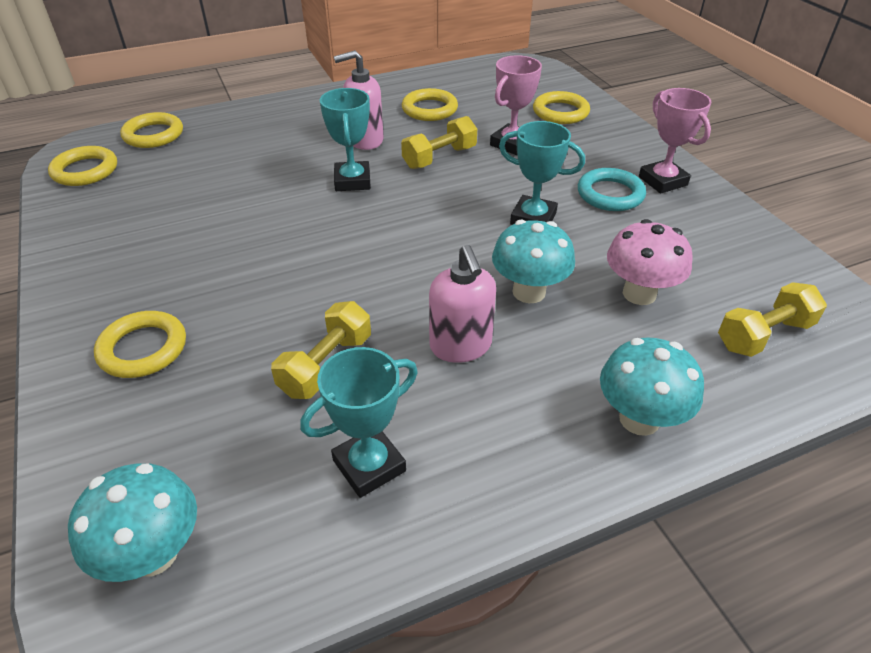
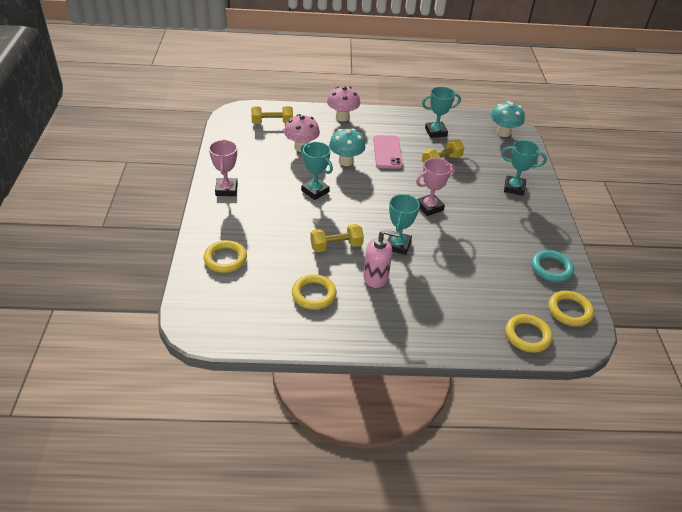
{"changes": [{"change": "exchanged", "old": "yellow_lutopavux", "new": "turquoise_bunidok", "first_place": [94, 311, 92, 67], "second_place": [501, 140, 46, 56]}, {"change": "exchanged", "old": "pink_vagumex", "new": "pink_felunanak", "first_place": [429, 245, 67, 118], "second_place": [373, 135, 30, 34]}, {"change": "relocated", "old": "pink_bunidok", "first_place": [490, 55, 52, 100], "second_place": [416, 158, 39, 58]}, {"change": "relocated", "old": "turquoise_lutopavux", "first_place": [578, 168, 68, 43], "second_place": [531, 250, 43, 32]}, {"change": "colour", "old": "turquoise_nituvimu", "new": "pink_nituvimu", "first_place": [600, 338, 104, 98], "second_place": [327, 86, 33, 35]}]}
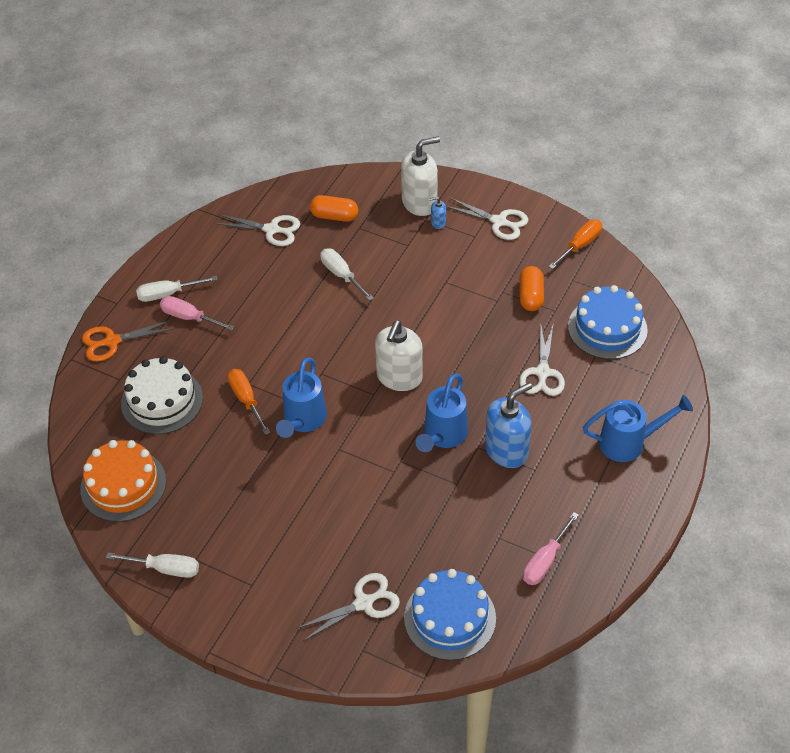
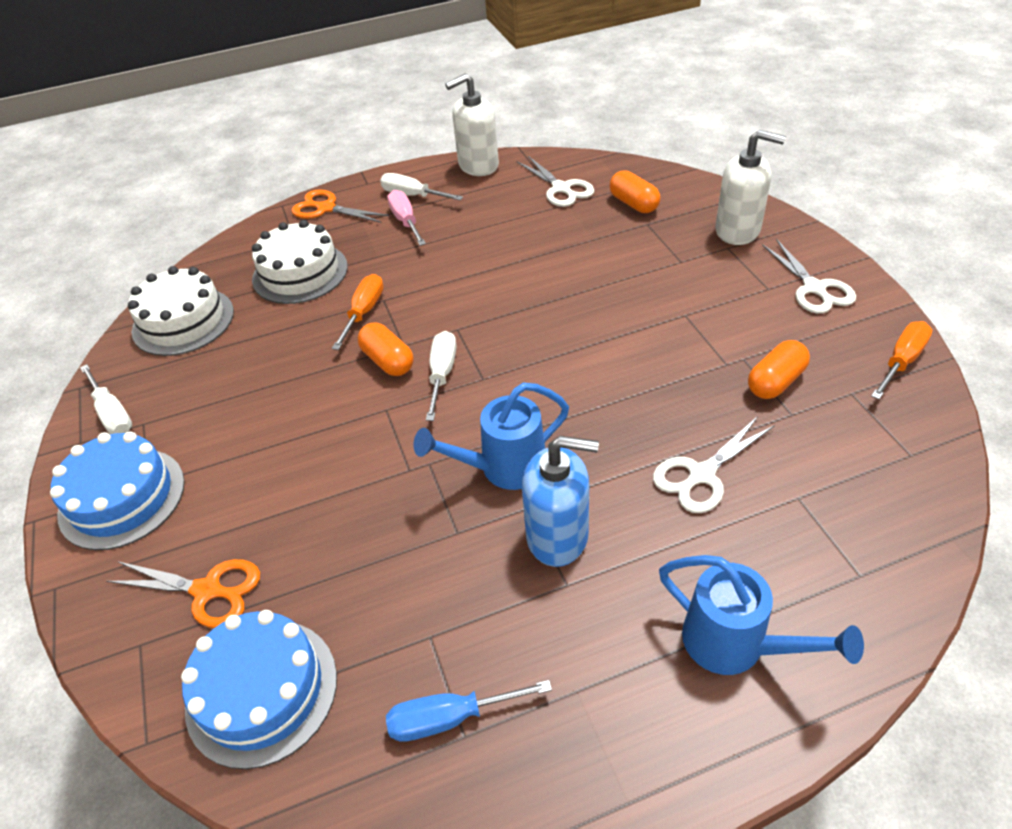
{"changes": [{"change": "colour", "old": "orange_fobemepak", "new": "white_fobemepak", "first_place": [80, 440, 86, 82], "second_place": [128, 266, 106, 90]}, {"change": "exchanged", "old": "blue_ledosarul", "new": "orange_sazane", "first_place": [276, 357, 51, 81], "second_place": [358, 323, 56, 53]}, {"change": "colour", "old": "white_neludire", "new": "orange_neludire", "first_place": [296, 573, 104, 68], "second_place": [106, 559, 154, 69]}, {"change": "relocated", "old": "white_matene", "first_place": [320, 249, 54, 52], "second_place": [426, 331, 31, 90]}, {"change": "relocated", "old": "white_vagumex", "first_place": [375, 320, 48, 71], "second_place": [445, 74, 54, 102]}, {"change": "missing", "old": "blue_vagumex", "first_place": [429, 197, 17, 32]}, {"change": "colour", "old": "pink_matene", "new": "blue_matene", "first_place": [523, 512, 56, 73], "second_place": [386, 680, 166, 62]}, {"change": "spun", "old": "orange_matene", "first_place": [549, 219, 53, 50], "second_place": [871, 321, 62, 79], "degrees": -45}, {"change": "relocated", "old": "blue_fobemepak", "first_place": [568, 285, 80, 74], "second_place": [50, 431, 135, 119]}]}
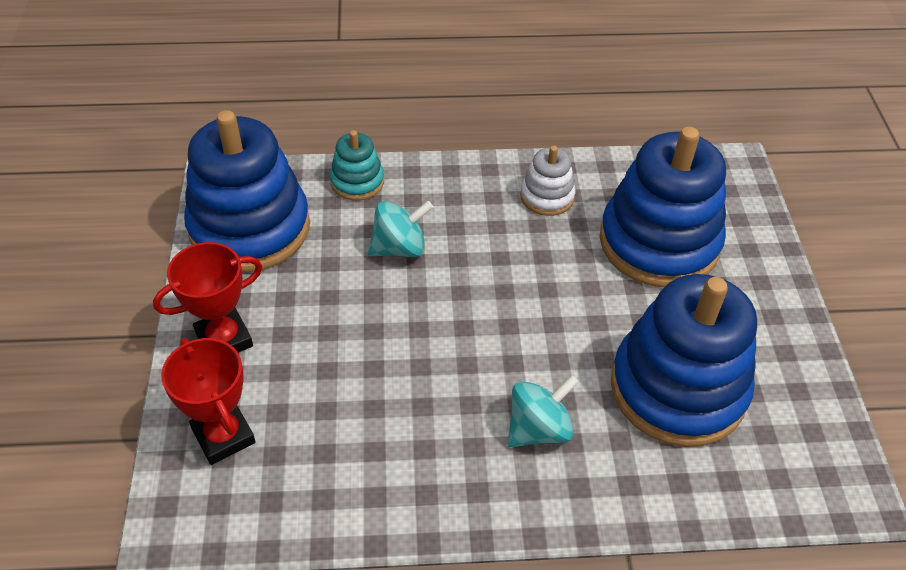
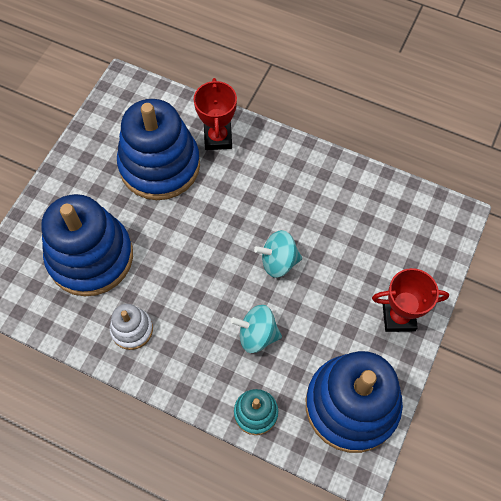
{"changes": [{"change": "relocated", "old": "red_bunidok", "first_place": [161, 338, 95, 127], "second_place": [194, 78, 43, 72]}, {"change": "relocated", "old": "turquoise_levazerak", "first_place": [508, 375, 71, 72], "second_place": [254, 230, 48, 48]}]}
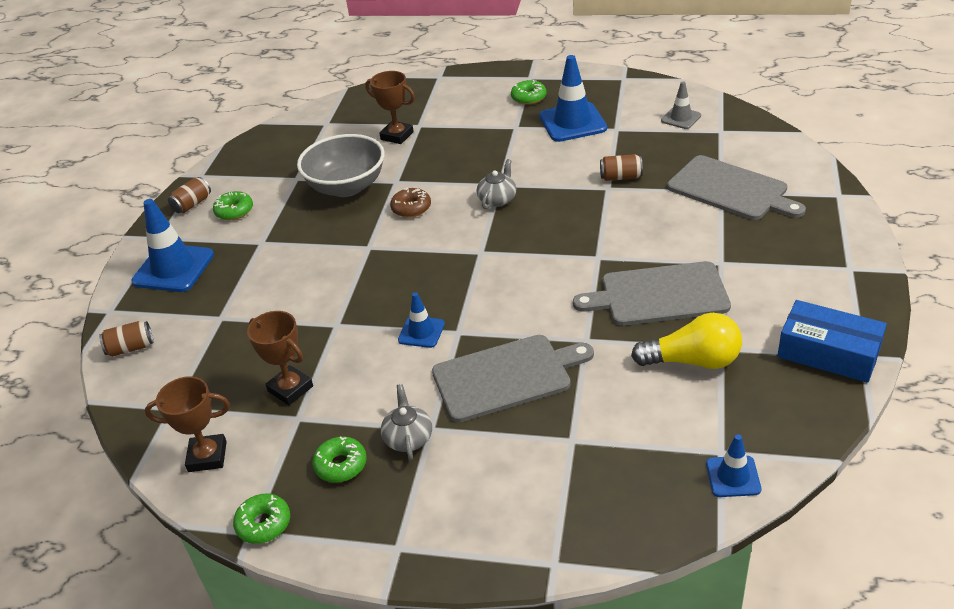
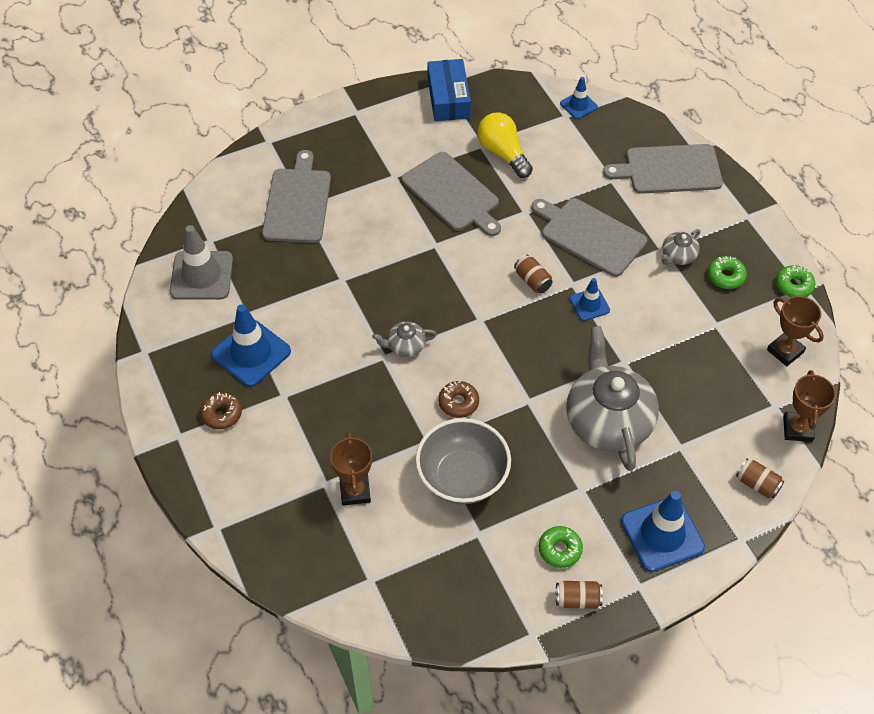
{"changes": [{"change": "relocated", "old": "brown_bunidok", "first_place": [247, 311, 66, 94], "second_place": [783, 370, 53, 72]}, {"change": "colour", "old": "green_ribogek", "new": "brown_ribogek", "first_place": [511, 80, 35, 25], "second_place": [200, 392, 42, 37]}, {"change": "relocated", "old": "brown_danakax", "first_place": [600, 154, 43, 27], "second_place": [514, 254, 38, 39]}, {"change": "size", "old": "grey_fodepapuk", "first_place": [661, 81, 40, 48], "second_place": [170, 225, 63, 75], "factor": 1.82}, {"change": "appeared", "new": "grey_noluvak", "second_place": [566, 326, 93, 145]}, {"change": "appeared", "new": "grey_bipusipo", "second_place": [603, 144, 120, 50]}]}
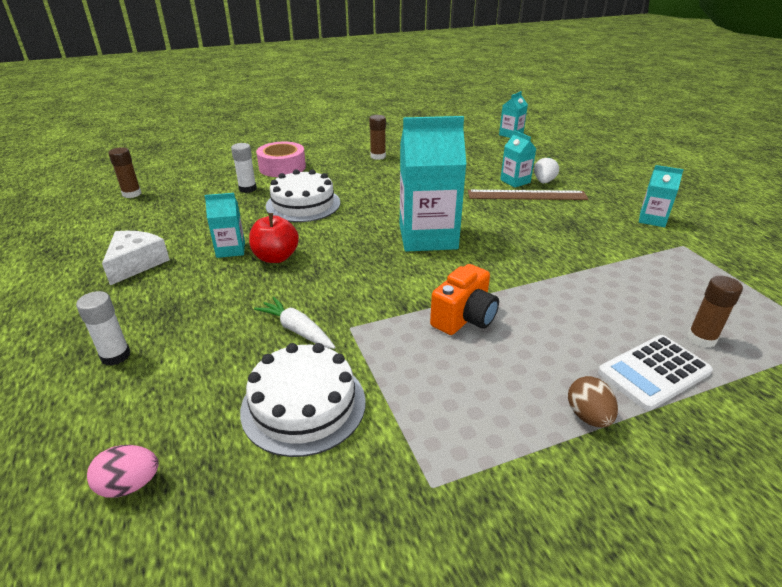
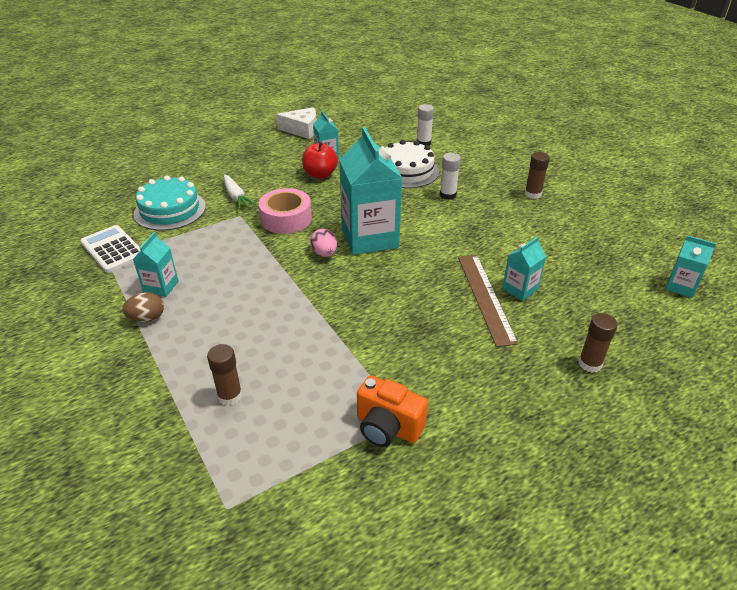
{"changes": [{"change": "relocated", "old": "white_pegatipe", "first_place": [76, 291, 55, 75], "second_place": [440, 153, 21, 47]}, {"change": "relocated", "old": "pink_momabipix", "first_place": [87, 445, 72, 52], "second_place": [310, 229, 27, 28]}, {"change": "relocated", "old": "brown_pegatipe", "first_place": [109, 147, 32, 51], "second_place": [578, 313, 40, 60]}, {"change": "colour", "old": "white_fobemepak", "new": "turquoise_fobemepak", "first_place": [240, 343, 126, 114], "second_place": [134, 176, 72, 55]}, {"change": "spun", "old": "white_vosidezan", "first_place": [254, 297, 81, 52], "second_place": [224, 174, 32, 36], "degrees": 120}, {"change": "relocated", "old": "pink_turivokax", "first_place": [256, 142, 50, 35], "second_place": [258, 188, 54, 46]}, {"change": "relocated", "old": "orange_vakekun", "first_place": [430, 264, 69, 71], "second_place": [357, 375, 71, 72]}, {"change": "missing", "old": "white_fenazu", "first_place": [534, 157, 25, 26]}, {"change": "relocated", "old": "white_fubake", "first_place": [598, 335, 115, 76], "second_place": [80, 225, 60, 48]}, {"change": "relocated", "old": "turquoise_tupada", "first_place": [639, 165, 45, 62], "second_place": [133, 232, 46, 65]}]}
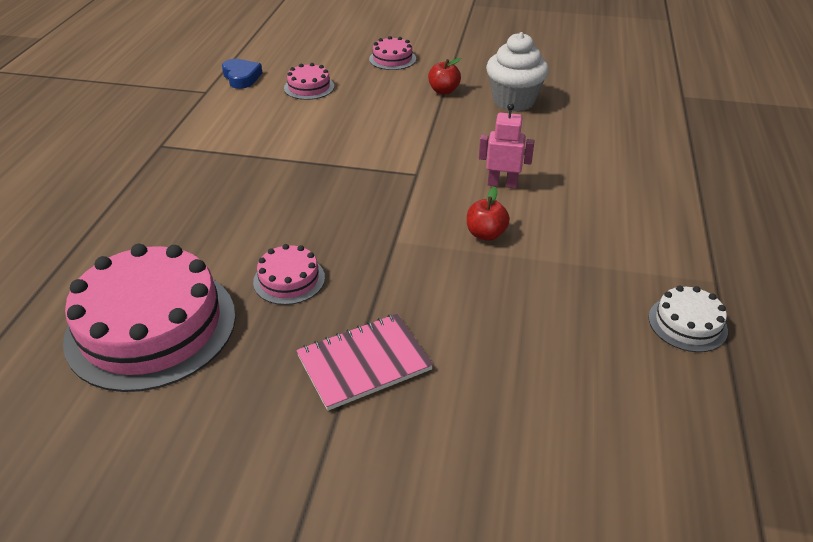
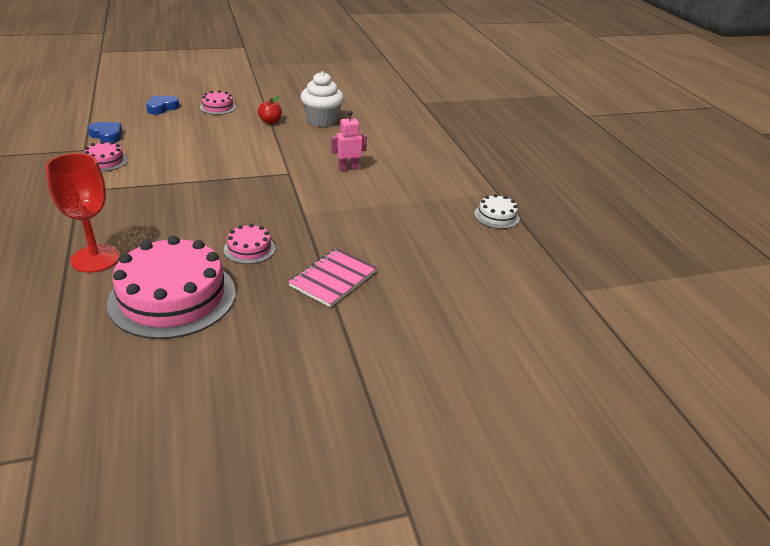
{"changes": [{"change": "relocated", "old": "pink_fobemepak", "first_place": [284, 63, 50, 37], "second_place": [84, 141, 44, 31]}, {"change": "missing", "old": "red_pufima", "first_place": [467, 187, 43, 54]}, {"change": "appeared", "new": "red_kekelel", "second_place": [46, 153, 74, 120]}, {"change": "appeared", "new": "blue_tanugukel", "second_place": [146, 96, 34, 19]}]}
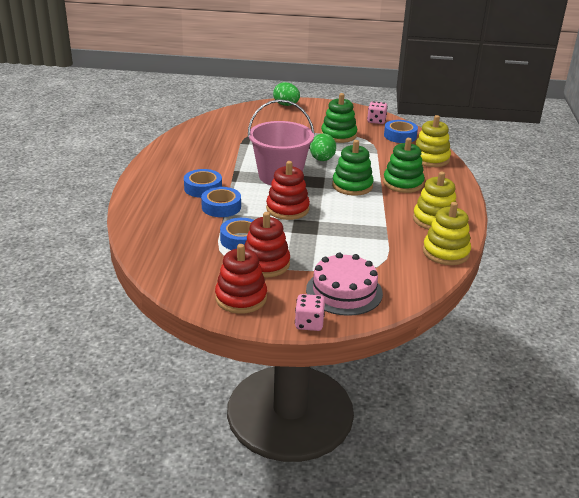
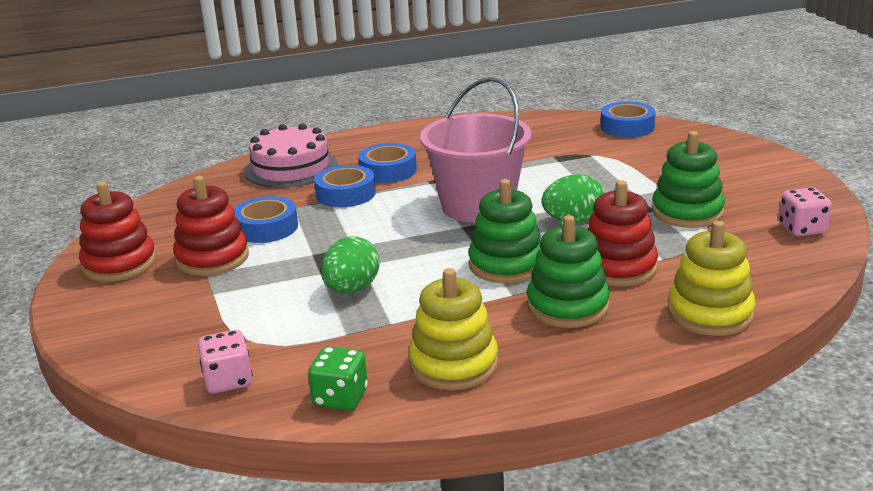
{"changes": [{"change": "relocated", "old": "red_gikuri", "first_place": [266, 161, 44, 59], "second_place": [587, 180, 71, 106]}, {"change": "relocated", "old": "green_momabipix", "first_place": [273, 82, 27, 24], "second_place": [321, 236, 58, 57]}, {"change": "relocated", "old": "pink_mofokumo", "first_place": [295, 294, 30, 37], "second_place": [198, 330, 55, 64]}, {"change": "relocated", "old": "pink_fobemepak", "first_place": [306, 253, 77, 63], "second_place": [244, 123, 93, 65]}, {"change": "relocated", "old": "blue_turivokax", "first_place": [384, 120, 34, 23], "second_place": [601, 102, 54, 35]}, {"change": "exchanged", "old": "yellow_gikuri", "new": "green_mofokumo", "first_place": [423, 202, 48, 63], "second_place": [308, 346, 60, 65]}]}
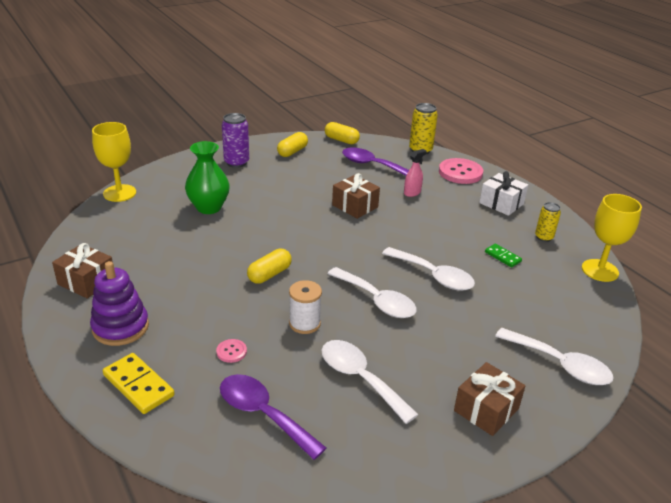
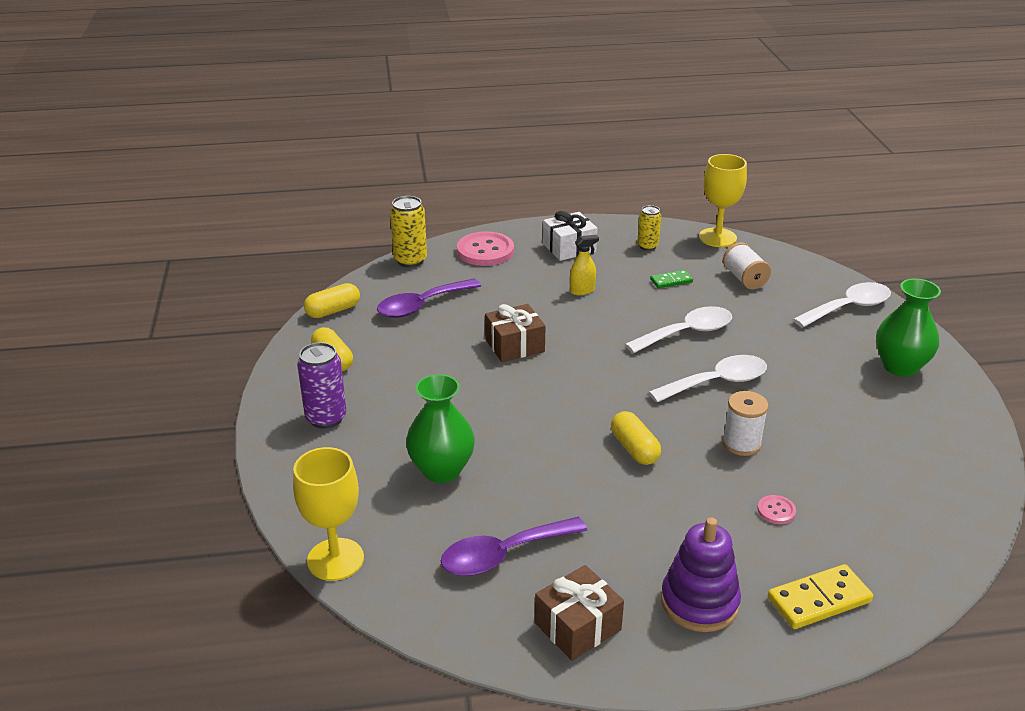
{"changes": [{"change": "relocated", "old": "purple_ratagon", "first_place": [220, 374, 106, 86], "second_place": [441, 517, 146, 59]}, {"change": "missing", "old": "white_ratagon", "first_place": [322, 340, 97, 84]}, {"change": "missing", "old": "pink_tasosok", "first_place": [404, 149, 23, 48]}, {"change": "exchanged", "old": "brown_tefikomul", "new": "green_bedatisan", "first_place": [454, 362, 72, 74], "second_place": [876, 278, 65, 99]}, {"change": "appeared", "new": "yellow_tasosok", "second_place": [570, 235, 29, 60]}, {"change": "appeared", "new": "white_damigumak", "second_place": [723, 242, 48, 47]}]}
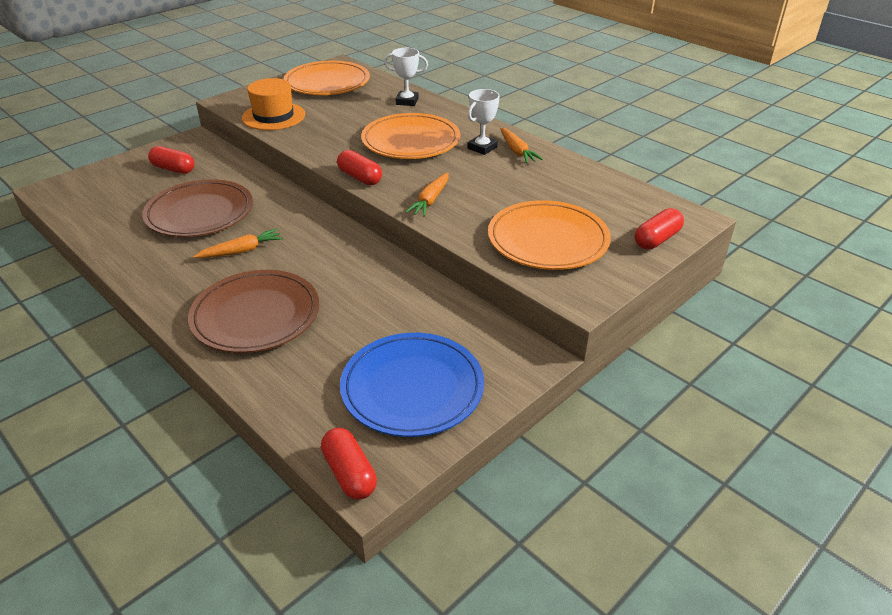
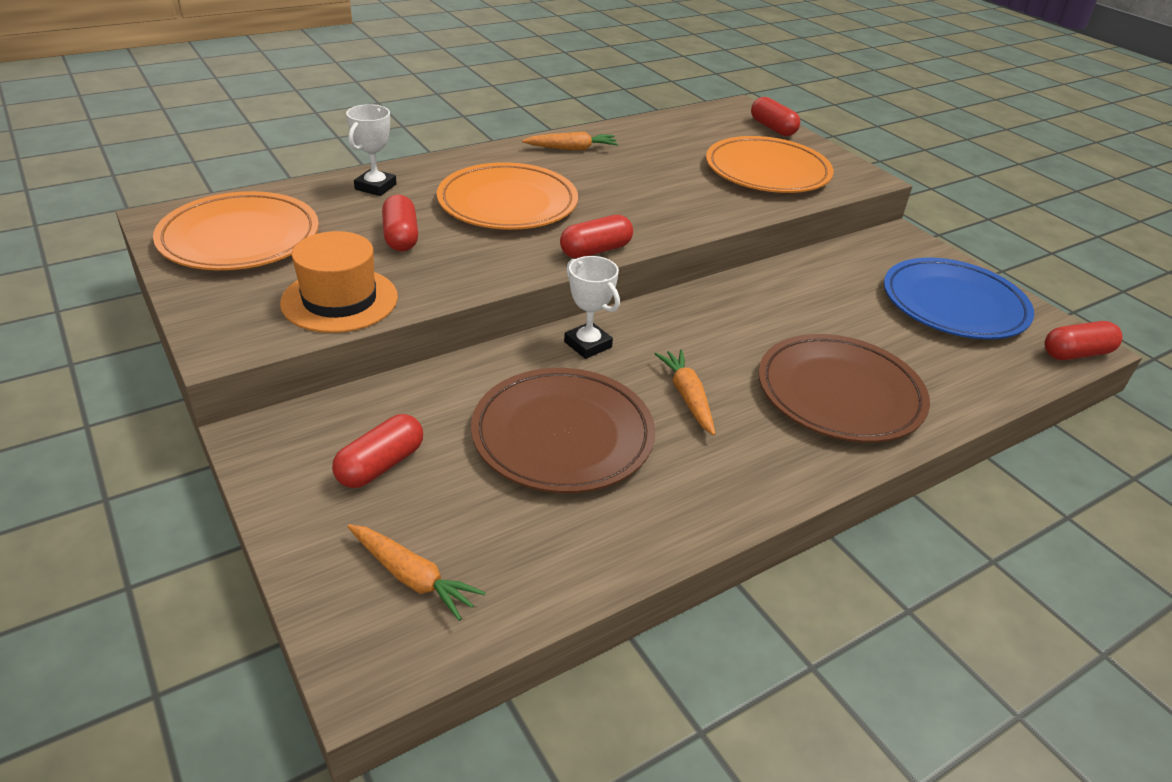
{"changes": [{"change": "relocated", "old": "orange_vosidezan", "first_place": [405, 173, 44, 44], "second_place": [347, 524, 139, 97]}, {"change": "relocated", "old": "white_bunidok", "first_place": [467, 89, 33, 66], "second_place": [564, 256, 56, 103]}, {"change": "appeared", "new": "red_sazane", "second_place": [382, 195, 36, 56]}]}
